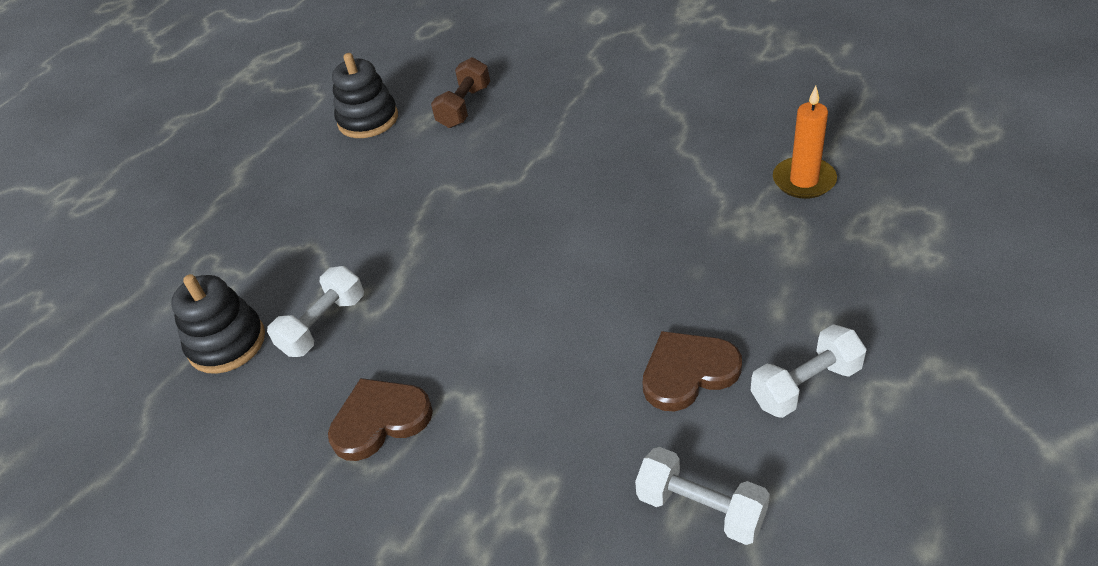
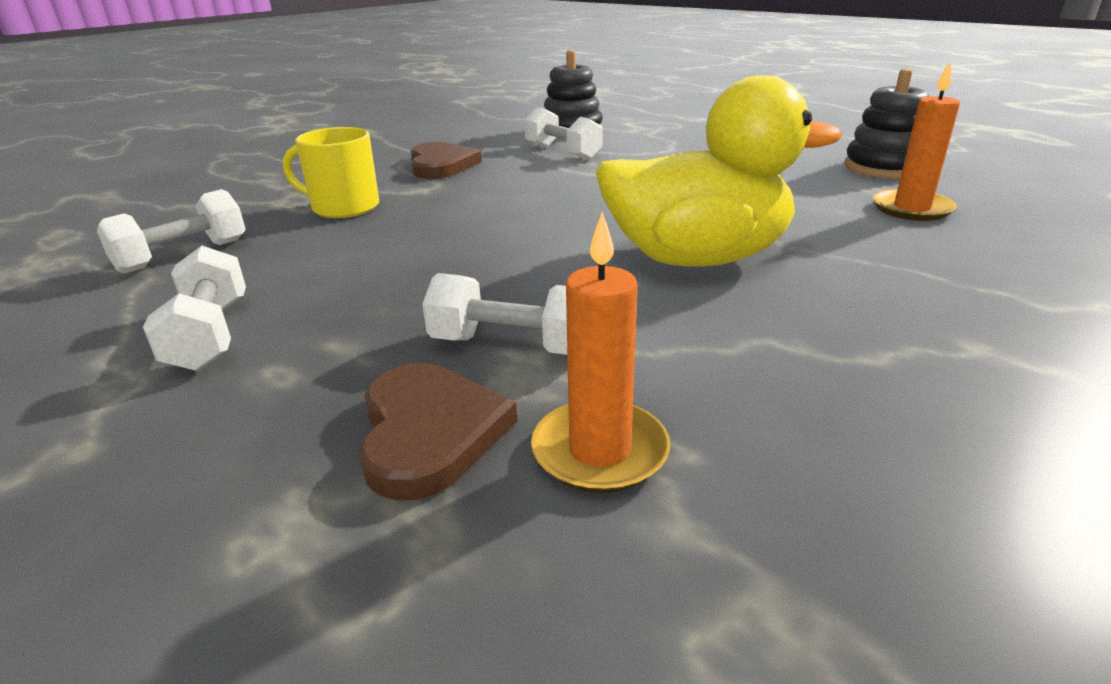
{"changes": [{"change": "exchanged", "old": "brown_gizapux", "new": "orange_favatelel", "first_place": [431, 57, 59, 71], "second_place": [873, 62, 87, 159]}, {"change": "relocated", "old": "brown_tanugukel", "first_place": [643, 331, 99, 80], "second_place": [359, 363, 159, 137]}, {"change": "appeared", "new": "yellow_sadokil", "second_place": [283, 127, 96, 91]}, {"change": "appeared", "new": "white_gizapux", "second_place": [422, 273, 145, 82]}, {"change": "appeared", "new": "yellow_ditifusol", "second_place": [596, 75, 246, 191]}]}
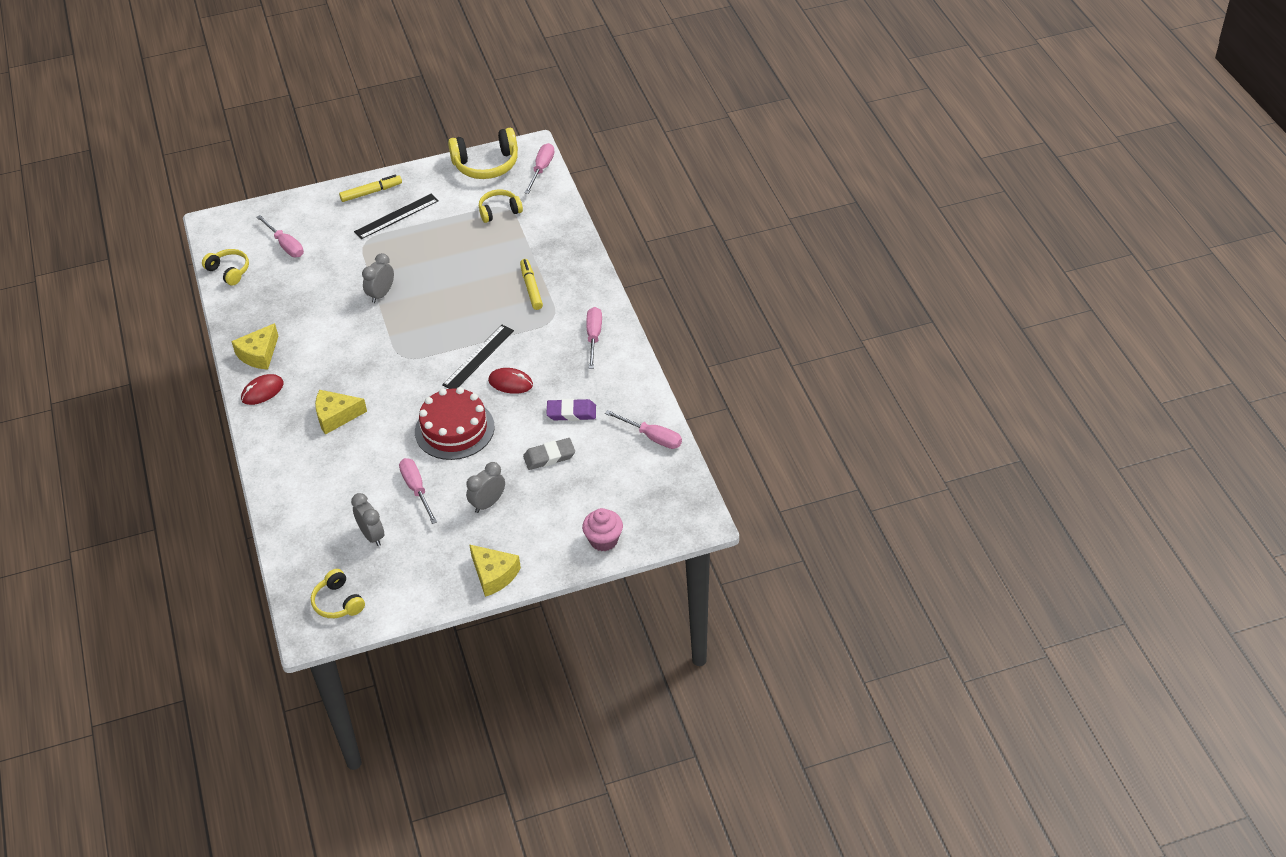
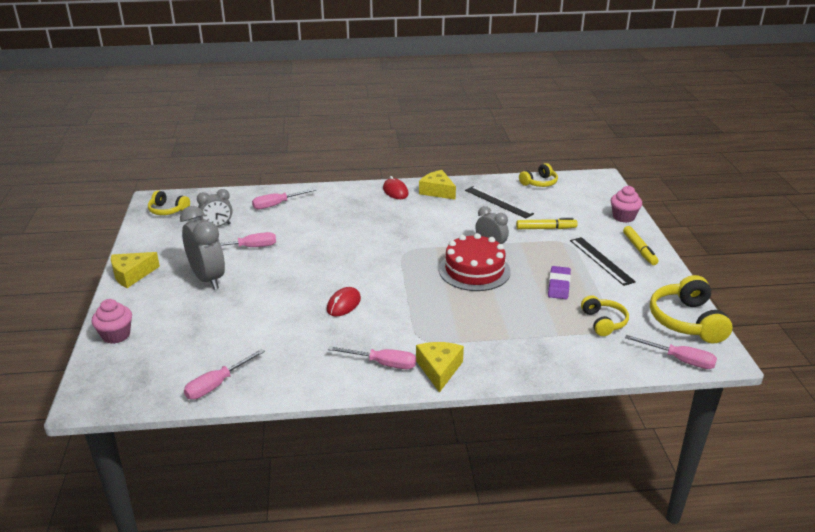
{"changes": [{"change": "relocated", "old": "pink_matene", "first_place": [257, 215, 47, 42], "second_place": [252, 188, 65, 21]}, {"change": "spun", "old": "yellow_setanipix", "first_place": [311, 569, 54, 49], "second_place": [148, 190, 42, 25], "degrees": -135}, {"change": "relocated", "old": "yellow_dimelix", "first_place": [315, 390, 52, 45], "second_place": [416, 342, 48, 51]}, {"change": "relocated", "old": "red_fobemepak", "first_place": [415, 387, 80, 73], "second_place": [439, 233, 72, 58]}, {"change": "relocated", "old": "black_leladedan", "first_place": [442, 325, 72, 64], "second_place": [465, 186, 69, 32]}, {"change": "size", "old": "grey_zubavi", "first_place": [466, 462, 39, 51], "second_place": [180, 206, 45, 84], "factor": 1.68}, {"change": "relocated", "old": "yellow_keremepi", "first_place": [520, 259, 23, 51], "second_place": [516, 218, 62, 11]}, {"change": "missing", "old": "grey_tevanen", "first_place": [523, 438, 52, 32]}, {"change": "relocated", "old": "purple_tevanen", "first_place": [546, 399, 50, 22], "second_place": [548, 266, 23, 33]}, {"change": "appeared", "new": "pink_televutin", "second_place": [611, 186, 31, 37]}]}
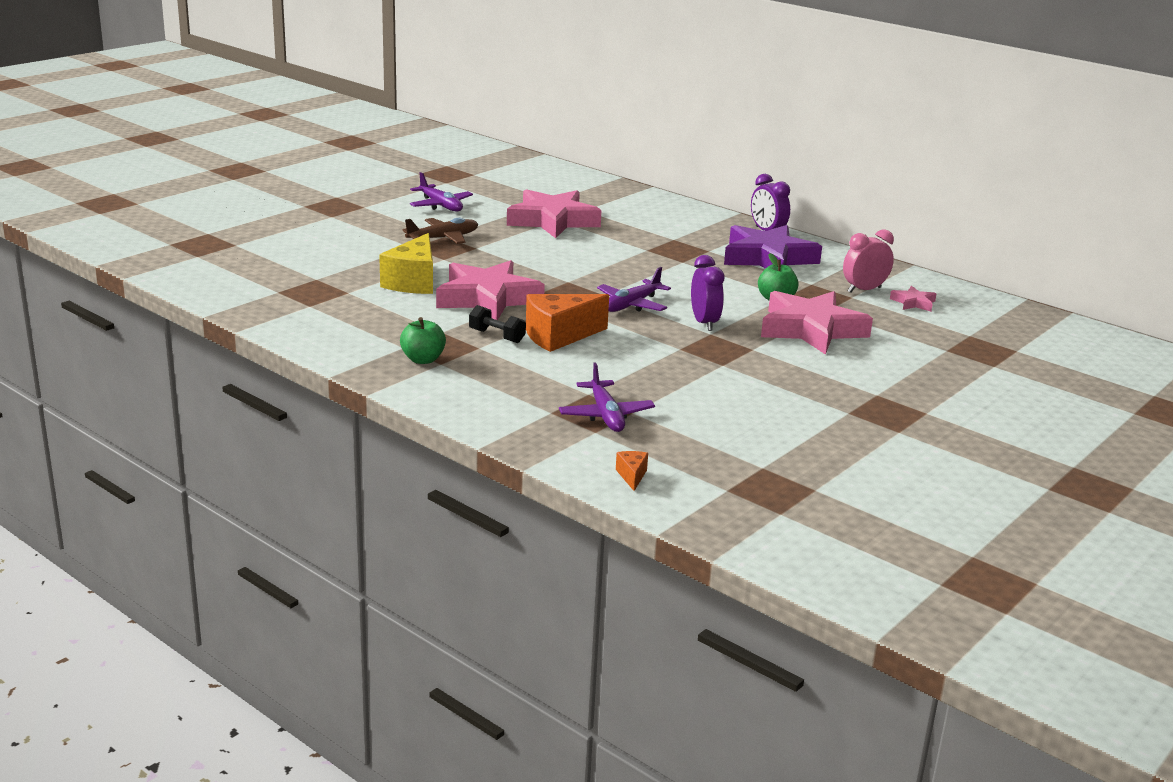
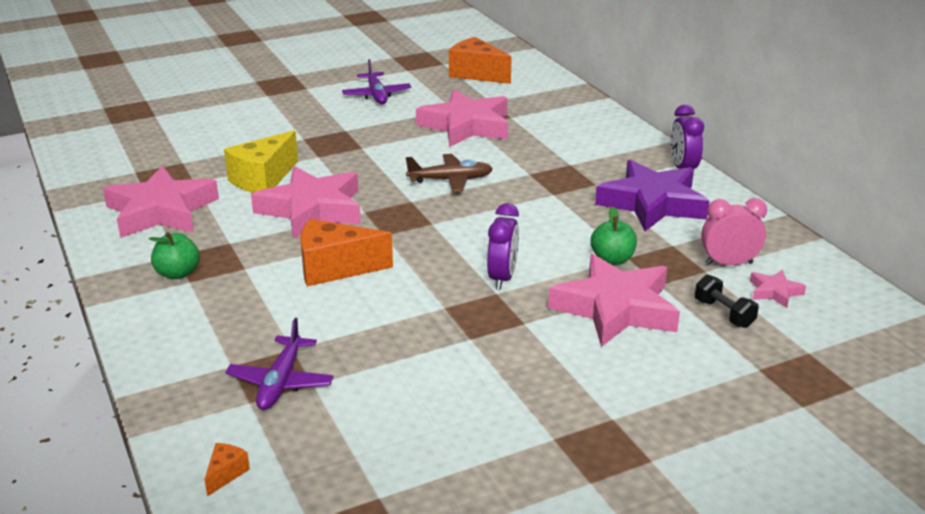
{"changes": [{"change": "relocated", "old": "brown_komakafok", "first_place": [402, 218, 76, 26], "second_place": [406, 154, 87, 38]}, {"change": "relocated", "old": "black_gizapux", "first_place": [469, 305, 57, 38], "second_place": [695, 275, 64, 53]}, {"change": "missing", "old": "purple_komakafok", "first_place": [597, 267, 74, 45]}, {"change": "appeared", "new": "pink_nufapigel", "second_place": [103, 166, 116, 72]}, {"change": "appeared", "new": "orange_dimelix", "second_place": [449, 37, 63, 47]}]}
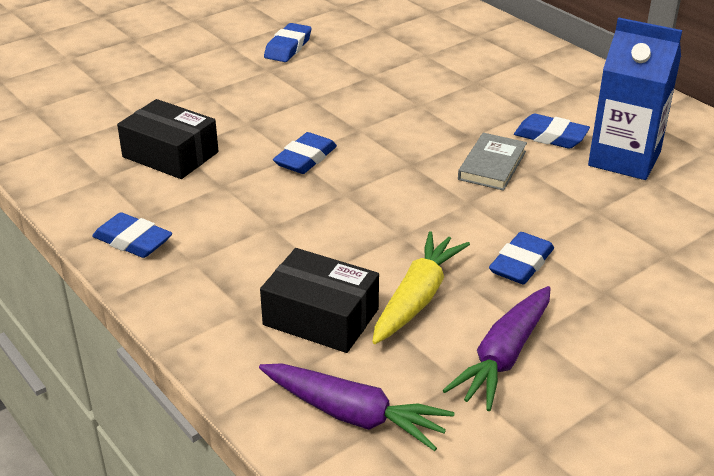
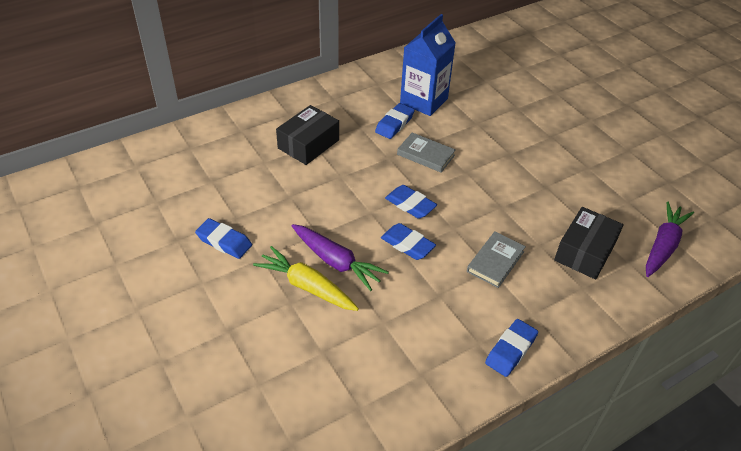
{"changes": [{"change": "relocated", "old": "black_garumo", "first_place": [117, 99, 102, 80], "second_place": [276, 105, 63, 60]}, {"change": "relocated", "old": "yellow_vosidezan", "first_place": [372, 231, 98, 113], "second_place": [253, 246, 106, 65]}, {"change": "relocated", "old": "purple_vosidezan", "first_place": [443, 286, 108, 125], "second_place": [292, 224, 97, 67]}, {"change": "relocated", "old": "blue_tevanen", "first_place": [489, 232, 65, 52], "second_place": [385, 185, 52, 34]}, {"change": "appeared", "new": "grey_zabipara", "second_place": [467, 232, 59, 56]}]}
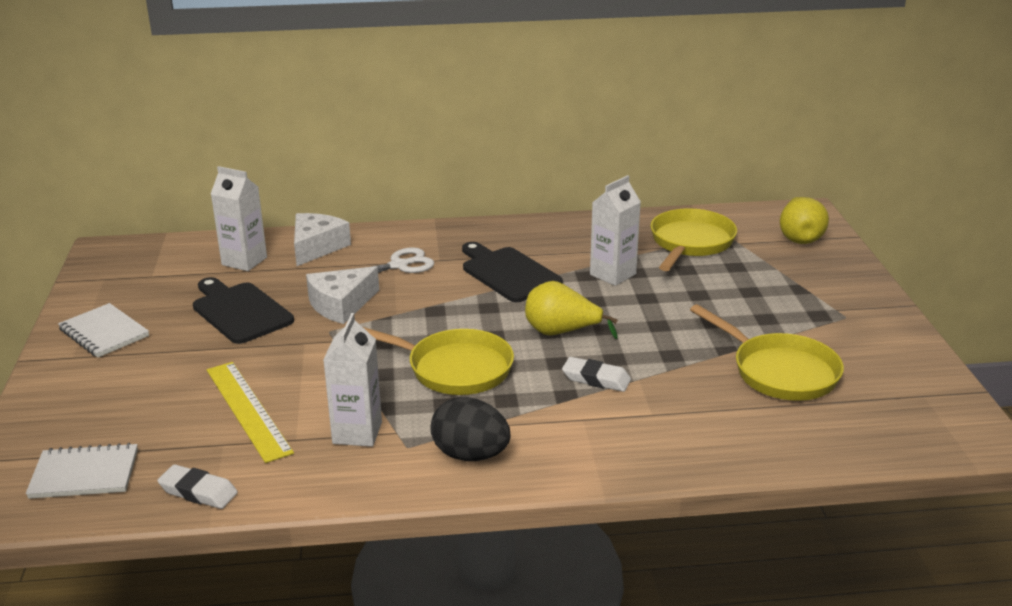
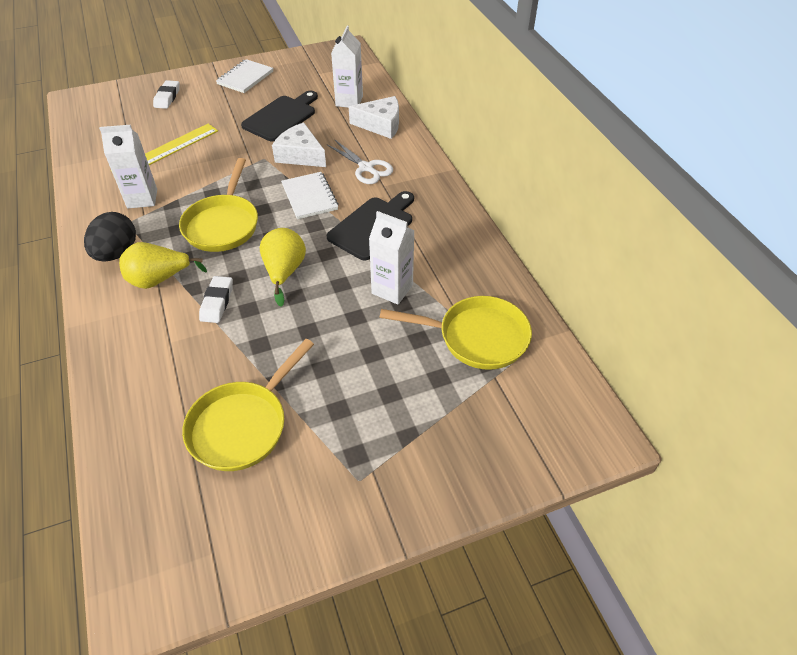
{"changes": [{"change": "relocated", "old": "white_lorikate", "first_place": [26, 443, 112, 56], "second_place": [281, 172, 58, 47]}, {"change": "relocated", "old": "white_tevanen", "first_place": [157, 464, 81, 45], "second_place": [153, 80, 27, 29]}, {"change": "relocated", "old": "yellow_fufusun", "first_place": [780, 197, 49, 47], "second_place": [119, 242, 88, 47]}]}
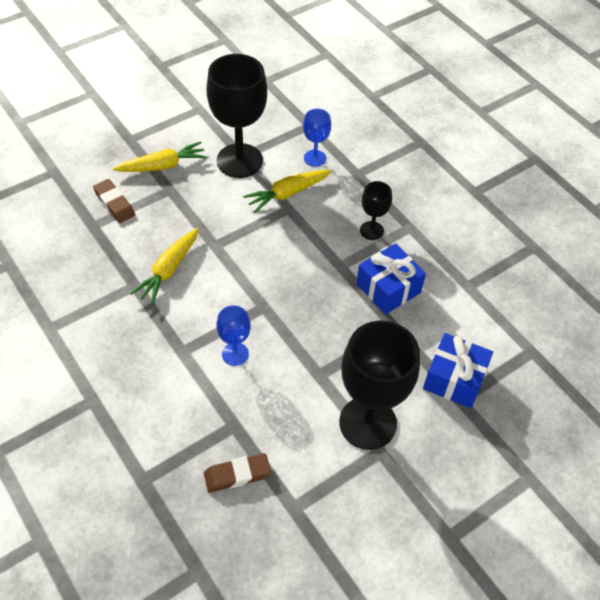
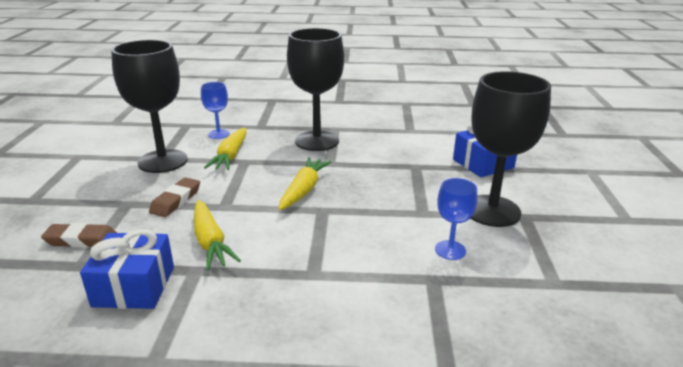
{"changes": [{"change": "relocated", "old": "yellow_vosidezan", "first_place": [113, 141, 94, 31], "second_place": [279, 157, 53, 53]}, {"change": "relocated", "old": "brown_tevanen", "first_place": [204, 453, 67, 40], "second_place": [149, 177, 51, 40]}, {"change": "relocated", "old": "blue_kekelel", "first_place": [217, 305, 34, 61], "second_place": [435, 178, 42, 82]}, {"change": "relocated", "old": "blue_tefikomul", "first_place": [356, 243, 70, 72], "second_place": [80, 229, 94, 80]}, {"change": "size", "old": "black_kekelel", "first_place": [360, 181, 32, 59], "second_place": [287, 28, 57, 123], "factor": 2.04}]}
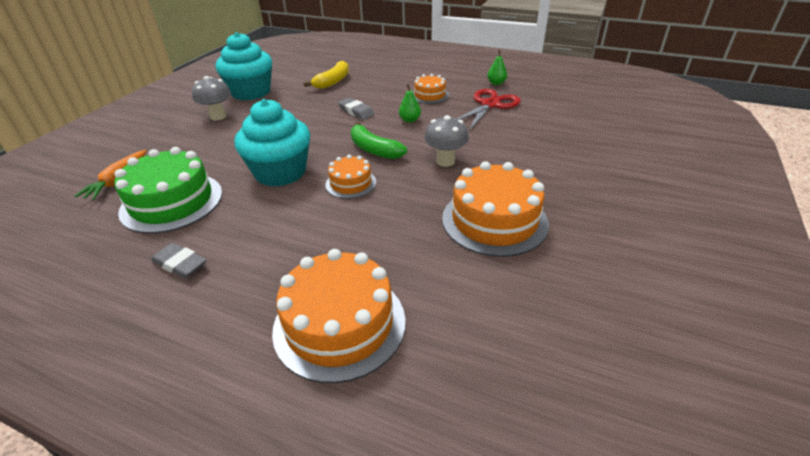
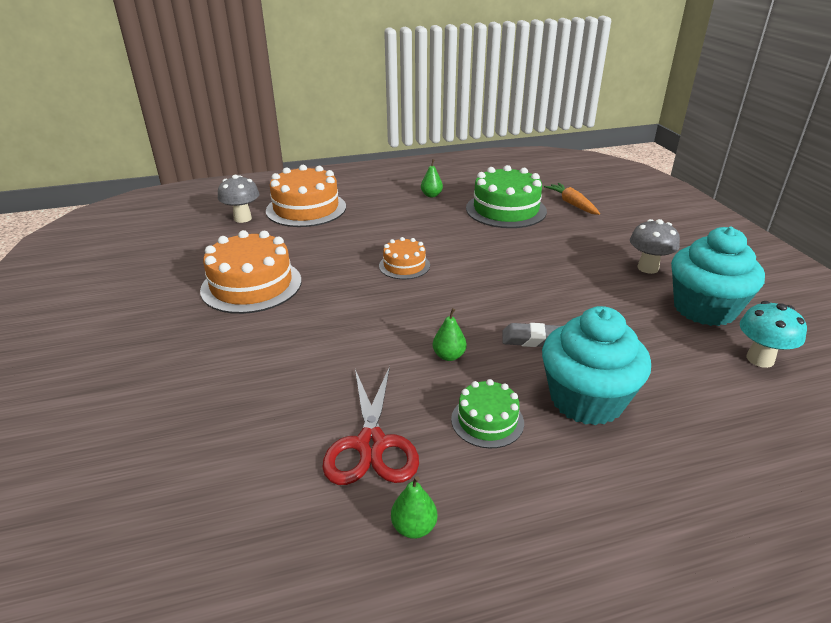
{"changes": [{"change": "exchanged", "old": "grey_tevanen", "new": "green_fufusun", "first_place": [151, 243, 56, 35], "second_place": [421, 159, 22, 38]}, {"change": "relocated", "old": "turquoise_televutin", "first_place": [235, 99, 75, 88], "second_place": [542, 306, 109, 119]}, {"change": "missing", "old": "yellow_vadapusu", "first_place": [304, 61, 45, 28]}, {"change": "missing", "old": "green_vadapusu", "first_place": [351, 122, 56, 37]}, {"change": "colour", "old": "orange_fobemepak", "new": "green_fobemepak", "first_place": [413, 74, 36, 30], "second_place": [451, 379, 73, 69]}, {"change": "relocated", "old": "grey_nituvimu", "first_place": [424, 115, 45, 52], "second_place": [218, 175, 41, 48]}, {"change": "appeared", "new": "turquoise_nituvimu", "second_place": [740, 301, 67, 67]}]}
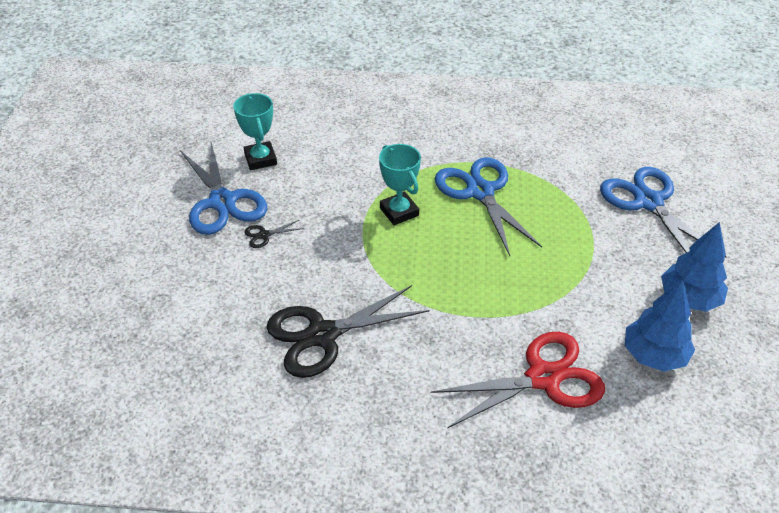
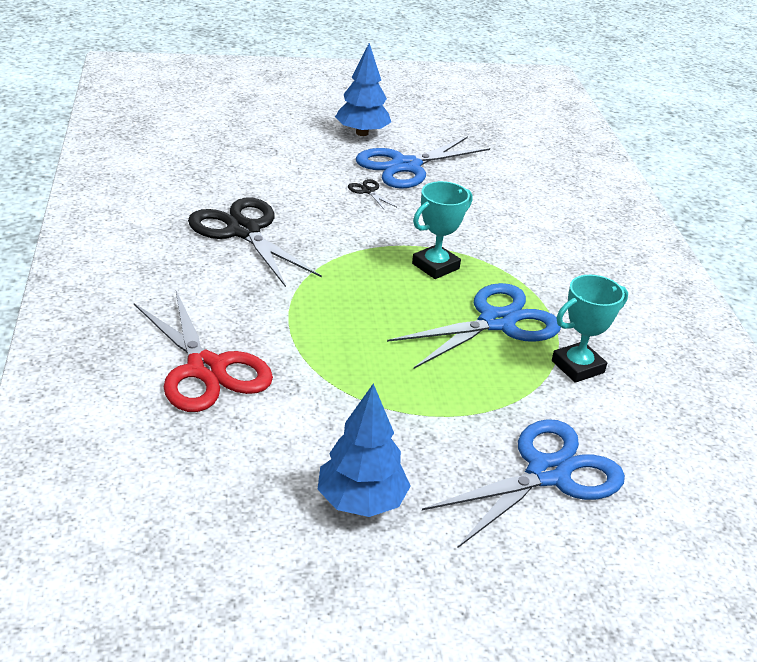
{"changes": [{"change": "relocated", "old": "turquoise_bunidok", "first_place": [233, 93, 44, 77], "second_place": [552, 275, 76, 108]}, {"change": "relocated", "old": "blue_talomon", "first_place": [625, 280, 70, 92], "second_place": [335, 43, 56, 93]}]}
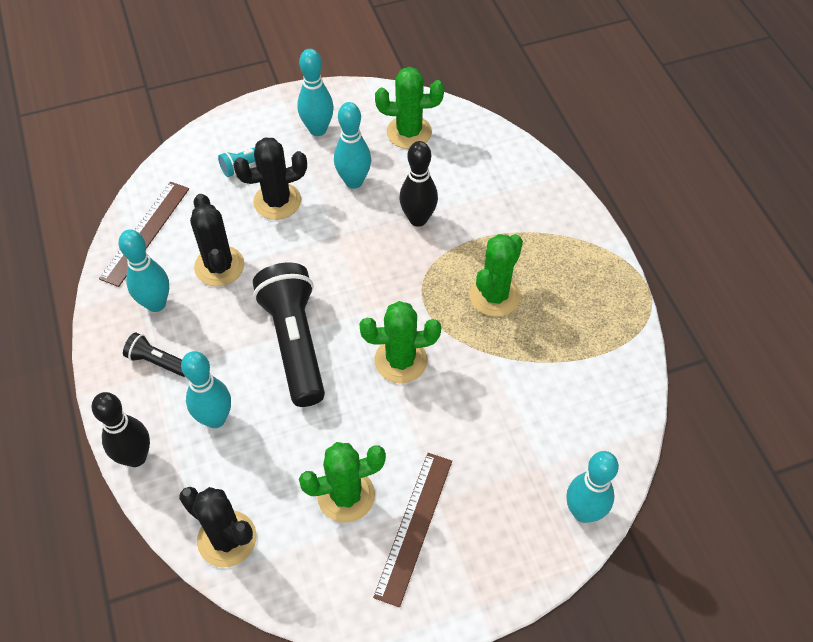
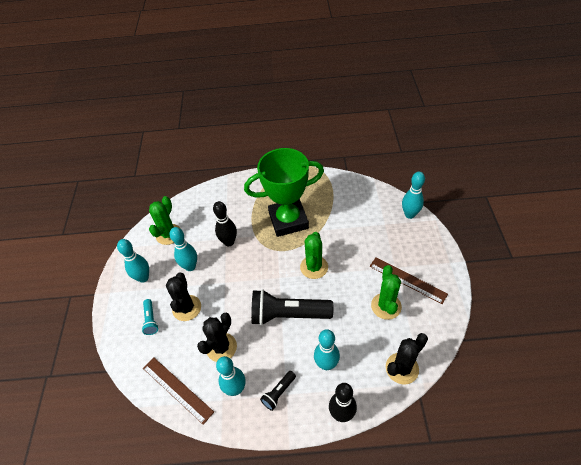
{"changes": [{"change": "spun", "old": "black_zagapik", "first_place": [190, 194, 54, 92], "second_place": [197, 313, 40, 49], "degrees": -60}, {"change": "exchanged", "old": "green_zagapik", "new": "green_bunidok", "first_place": [470, 234, 53, 83], "second_place": [244, 148, 80, 89]}]}
